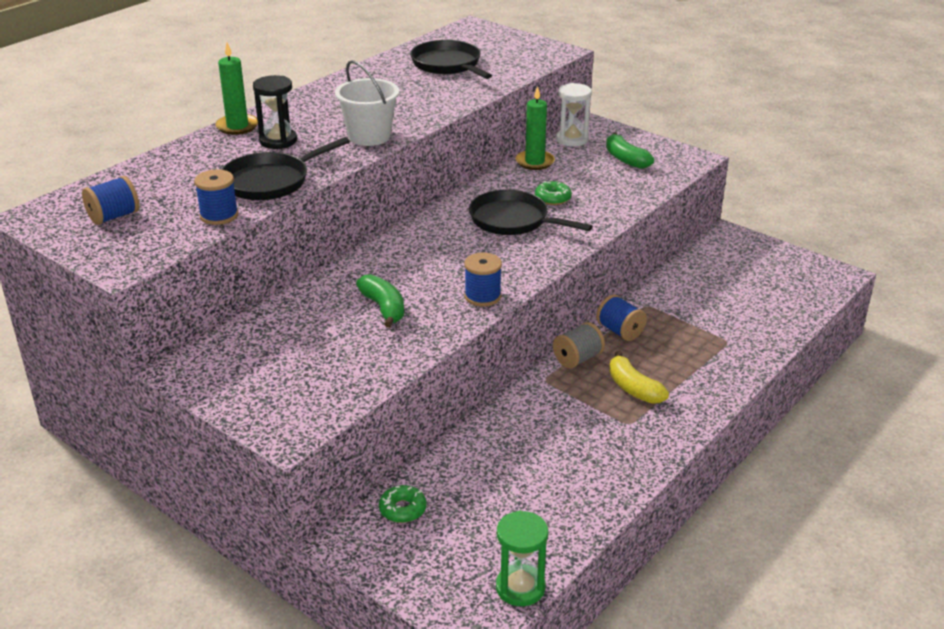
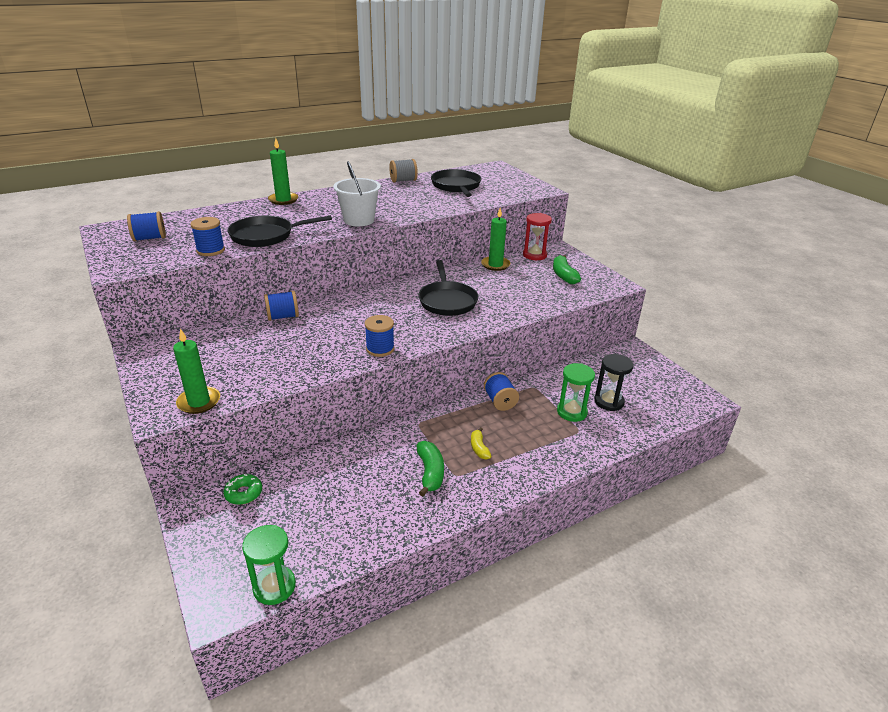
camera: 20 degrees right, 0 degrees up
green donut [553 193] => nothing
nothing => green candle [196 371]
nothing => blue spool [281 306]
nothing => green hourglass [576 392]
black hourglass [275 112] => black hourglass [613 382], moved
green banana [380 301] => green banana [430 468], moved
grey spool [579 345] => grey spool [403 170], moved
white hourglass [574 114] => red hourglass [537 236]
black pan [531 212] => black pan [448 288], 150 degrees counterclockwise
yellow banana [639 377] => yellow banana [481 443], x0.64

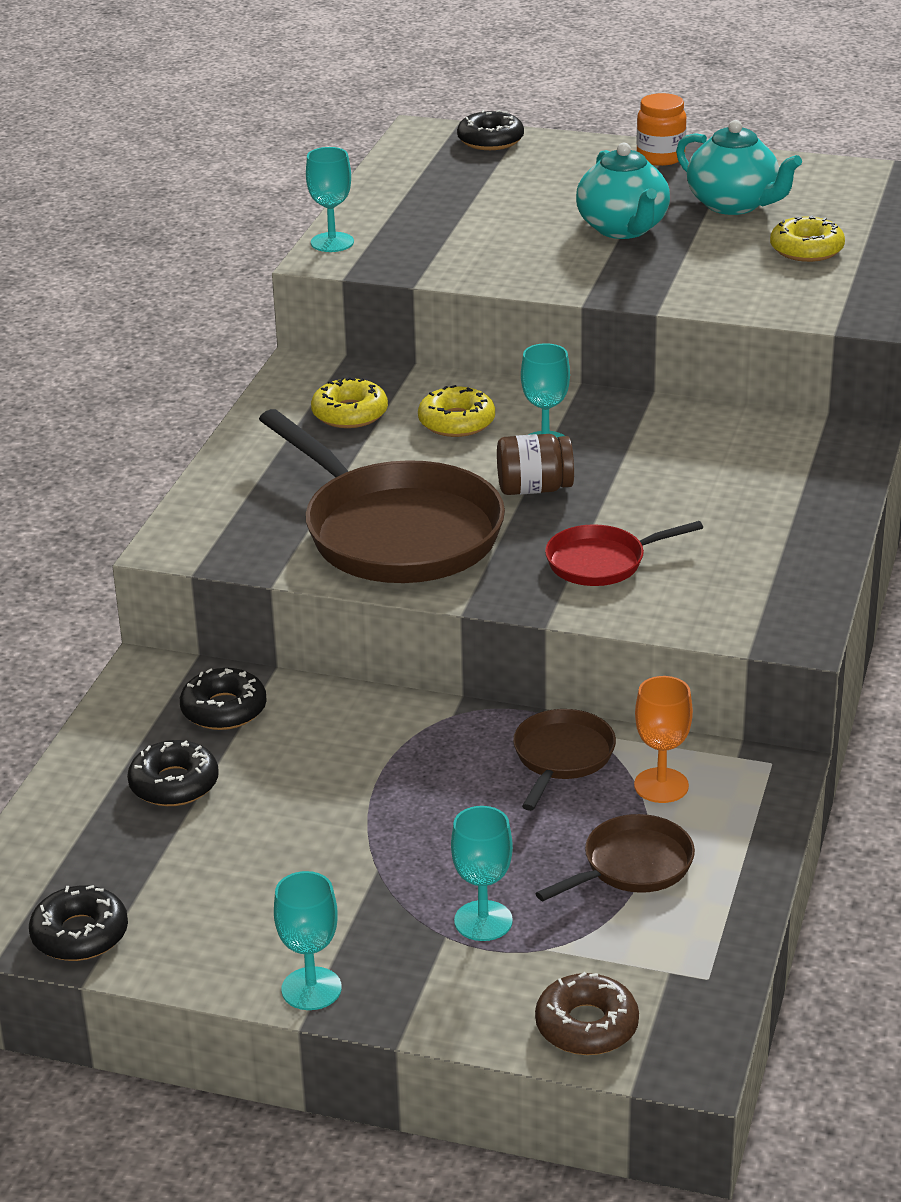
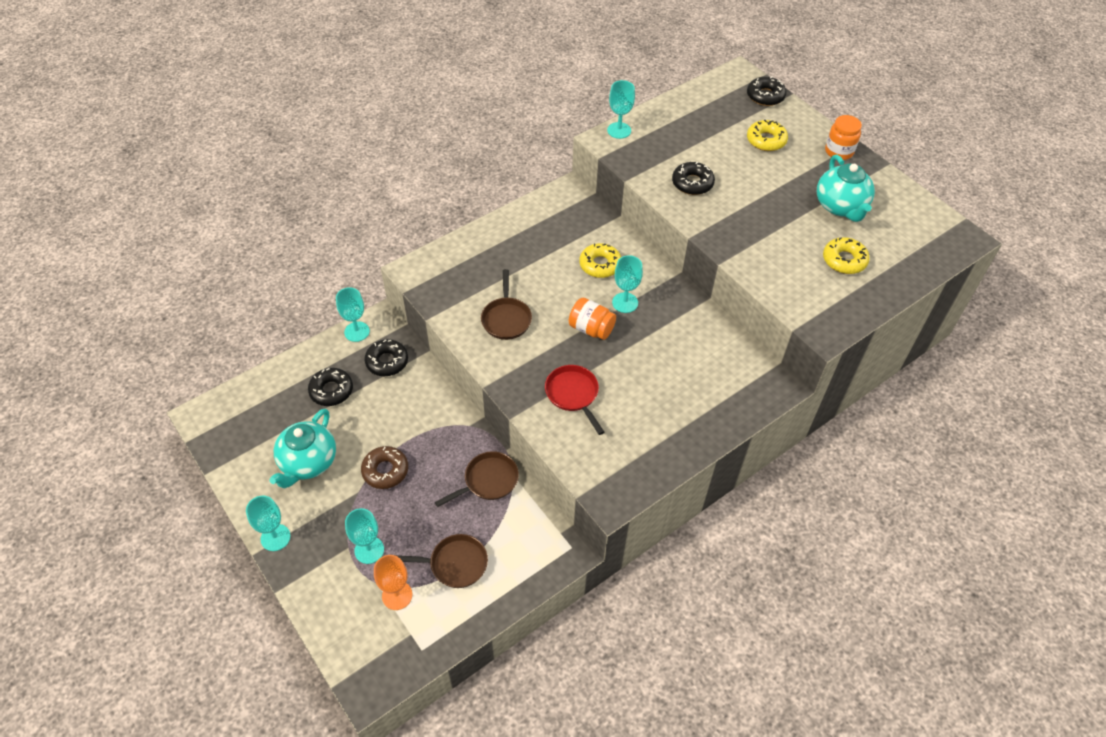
camera: 35 degrees right, 20 degrees up
nothing => turquoise goblet [353 314]
black donut [78 923] => black donut [693 178], moved
yellow donut [349 402] => yellow donut [767 135], moved
brown donut [587 1013] => brown donut [384 467], moved
turquoise teapot [623 191] => turquoise teapot [302 448], moved
orange goblet [663 739] => orange goblet [393 582], moved
brown jar [535 464] => orange jar [592 319]
red pan [624 553] => red pan [574 400], 45 degrees clockwise
brown pan [382 496] => brown pan [506 304], x0.48

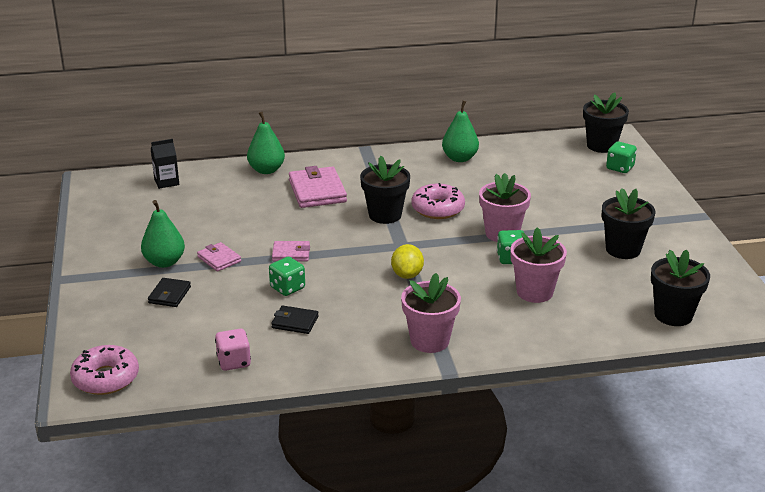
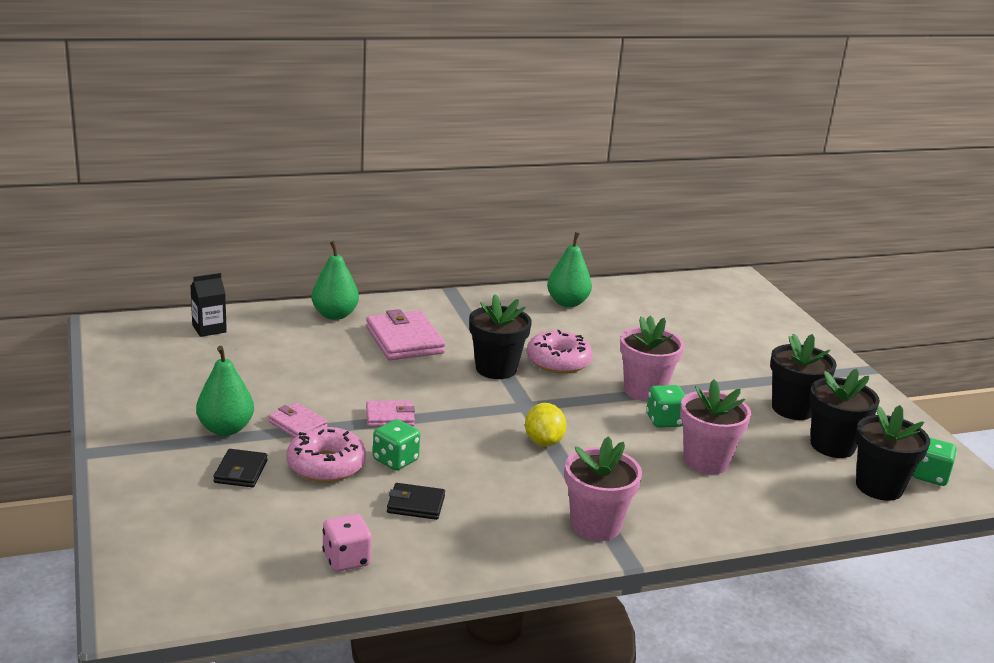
camera: 10 degrees left, 5 degrees down
pink donut [104 370] => pink donut [326 454], moved
black flower pot [606 122] => black flower pot [844 413], moved
green dice [621 157] => green dice [935 461], moved

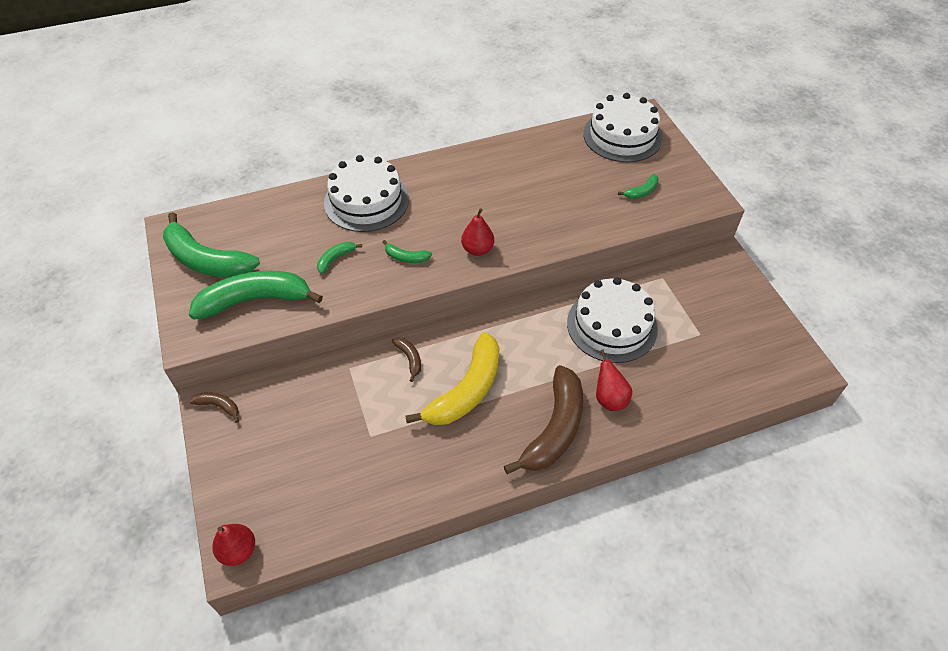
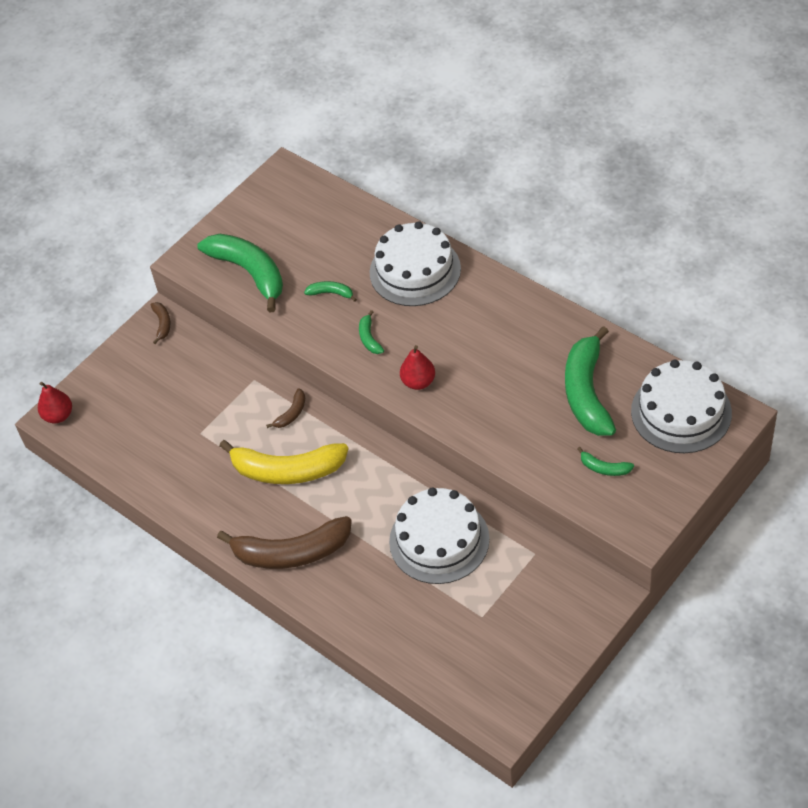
camera: 65 degrees right, 0 degrees up
red pear [614 380] => nothing
green banana [211 245] => green banana [590 381], moved

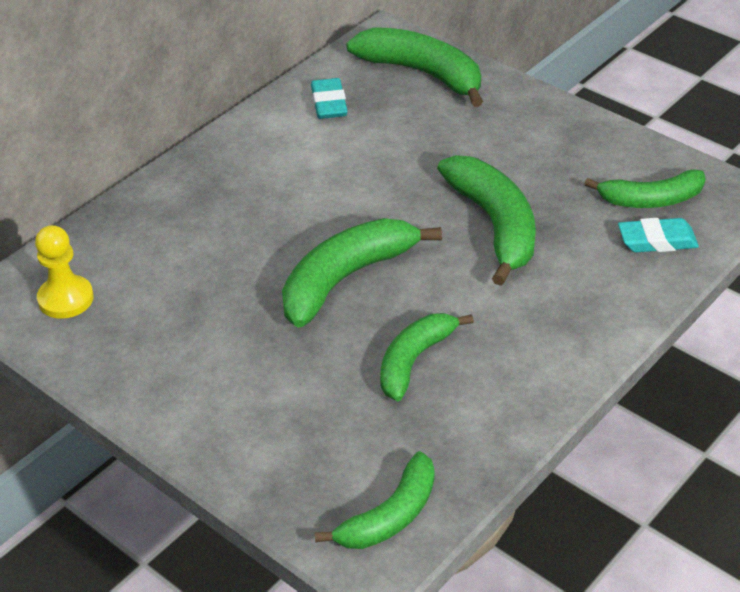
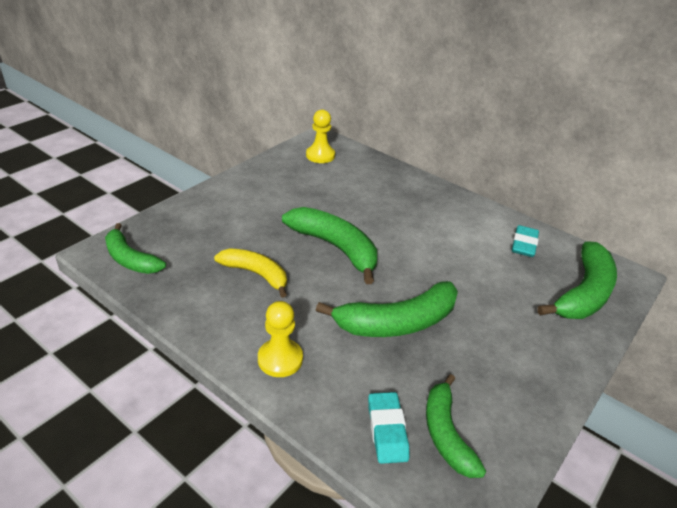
camera: 85 degrees right, 5 degrees down
nothing => yellow pawn [280 339]
green banana [427 357] => yellow banana [250 273]
turquoise eraser [329 98] => turquoise eraser [525 241], 60 degrees counterclockwise

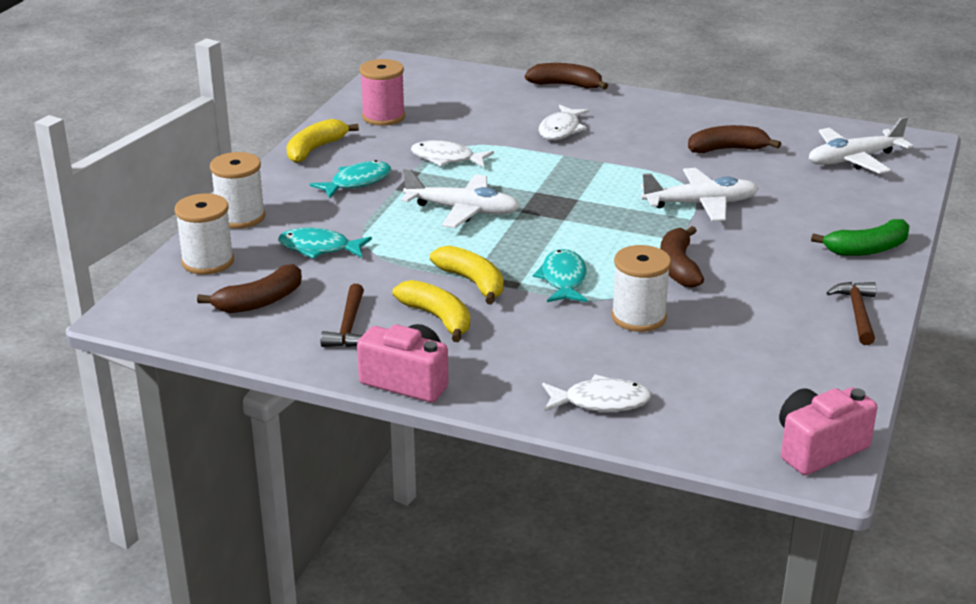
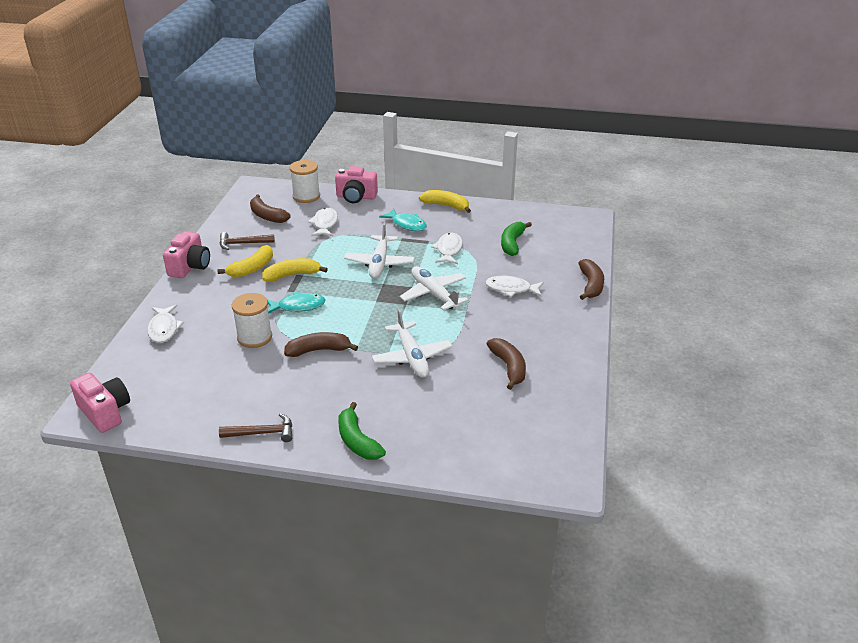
camera: 80 degrees right, 5 degrees up
pink spool [382 92] => nothing
nothing => green banana [516 239]
white plane [861 145] => white plane [434 288], moved
white spool [237 190] => pink camera [356 184]
turquoise fish [325 243] => white fish [323 222]
yellow banana [467 274] => yellow banana [295 270], 150 degrees counterclockwise

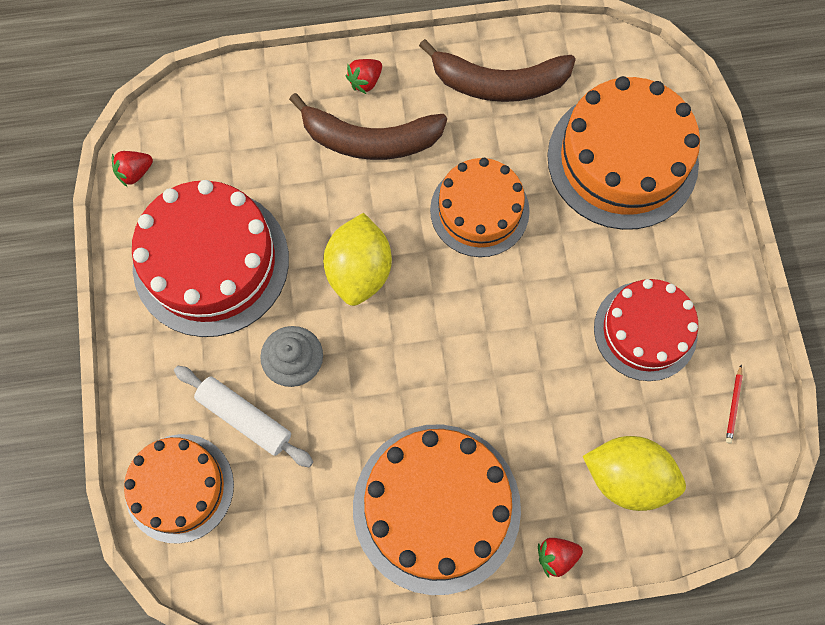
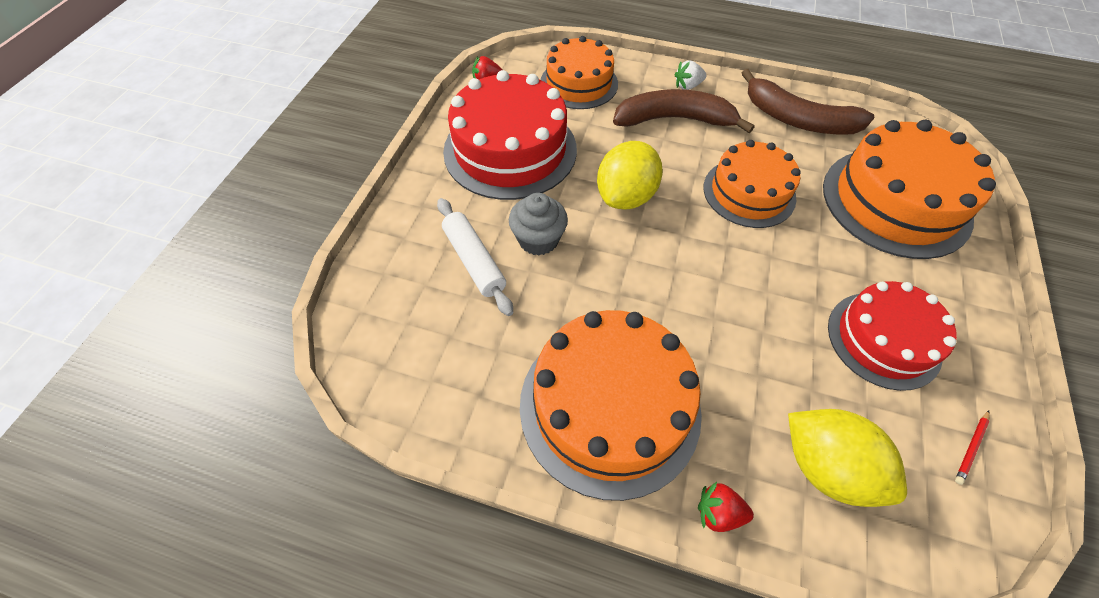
camera: 25 degrees right, 15 degrees down
orange cake [179 489] => orange cake [579 72], moved
red strawberry [363 76] => white strawberry [690 75]
brown banana [368 126] => brown banana [683 111], 150 degrees clockwise

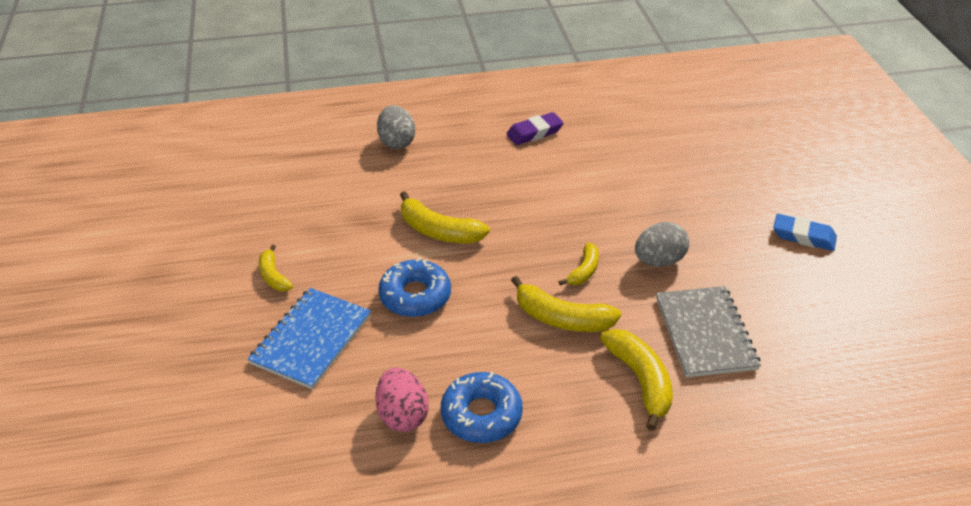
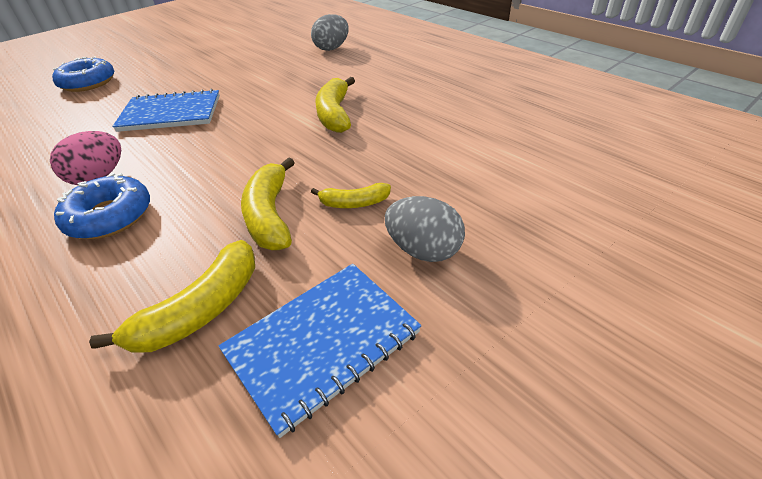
camera: 60 degrees right, 0 degrees up
yellow banana [276 268] => nothing
purple eraser [535 128] => nothing
blue eraser [805 232] => nothing
grey egg [396 127] => grey egg [330 32], moved
blue donut [414 287] => blue donut [83 74], moved
grey notebook [708 331] => blue notebook [319 351]

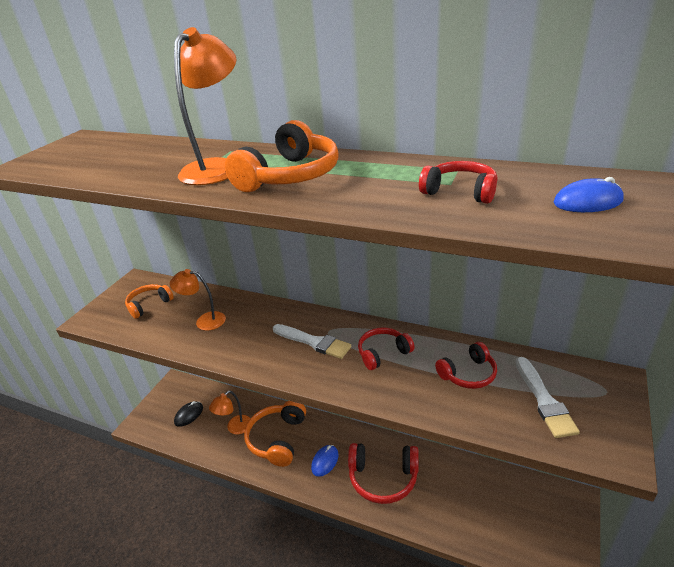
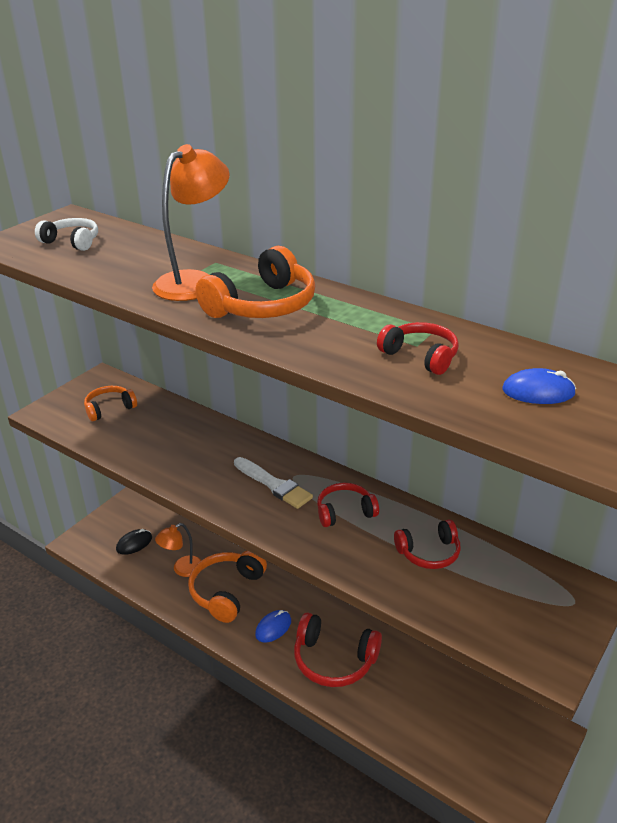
camera: 10 degrees right, 0 degrees up
orange lamp [198 300] => nothing
white brush [547 397] => nothing
nothing => white headphones [66 234]

